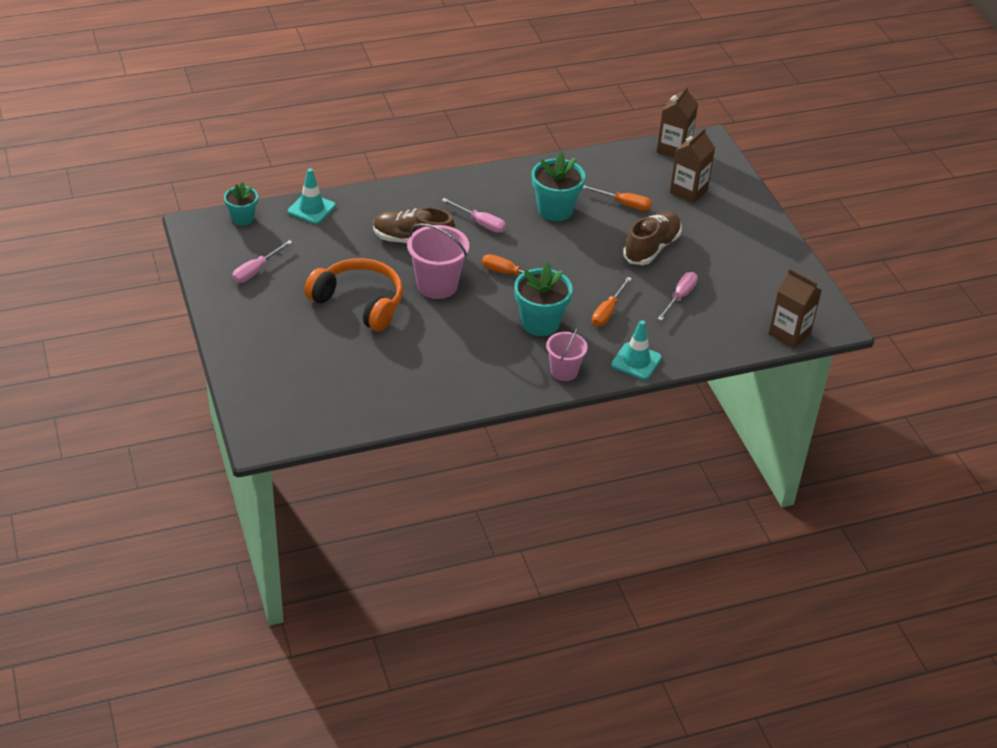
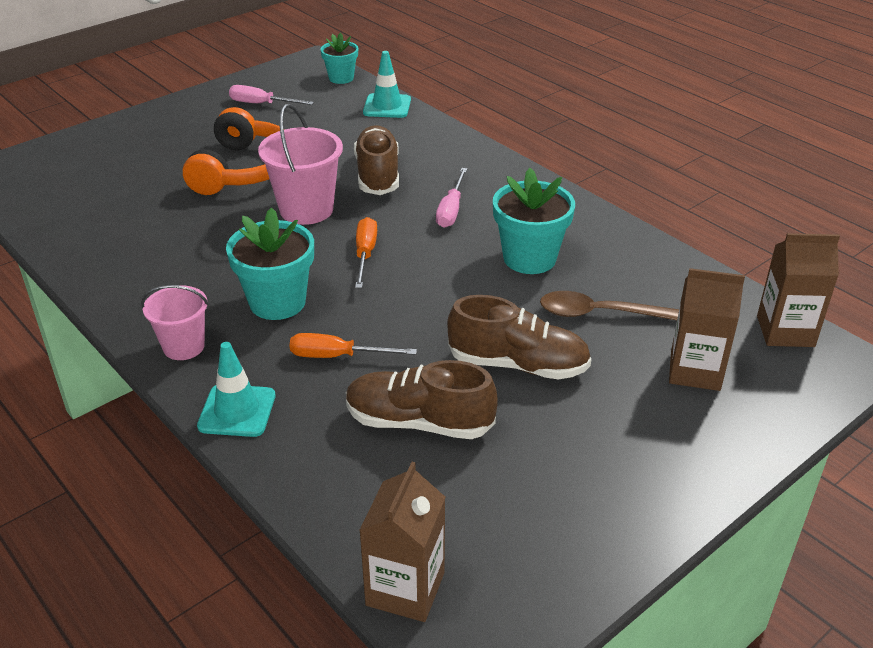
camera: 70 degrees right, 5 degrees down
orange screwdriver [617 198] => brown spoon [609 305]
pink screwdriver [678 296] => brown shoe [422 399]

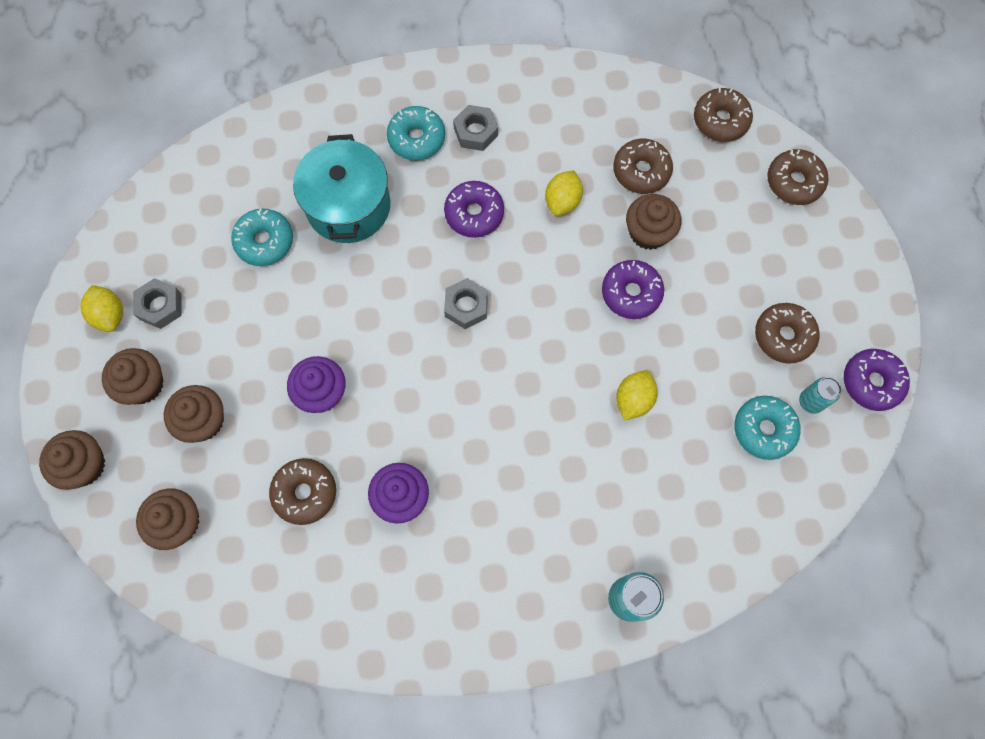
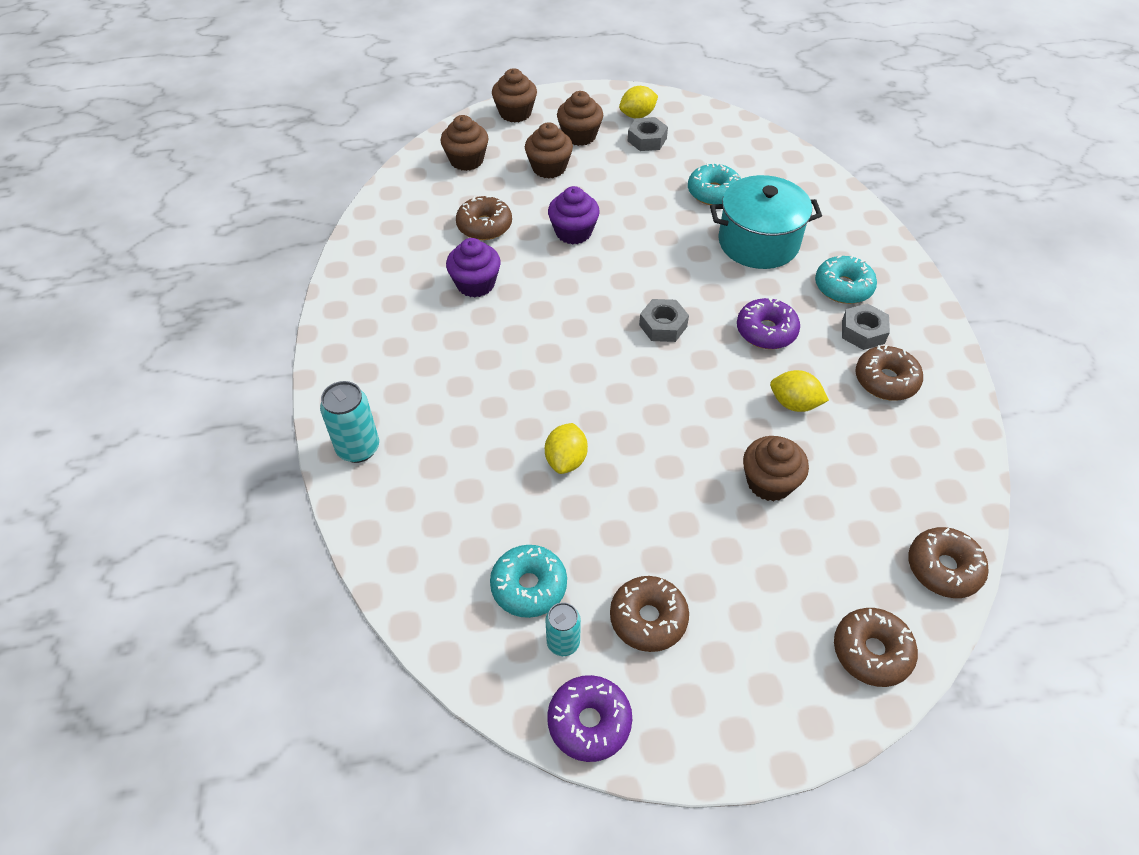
camera: 90 degrees right, 20 degrees down
purple donut [633 289] => nothing
brown donut [643 166] => brown donut [889 373], moved
yellow lemon [637 395] => yellow lemon [566 448], 75 degrees clockwise

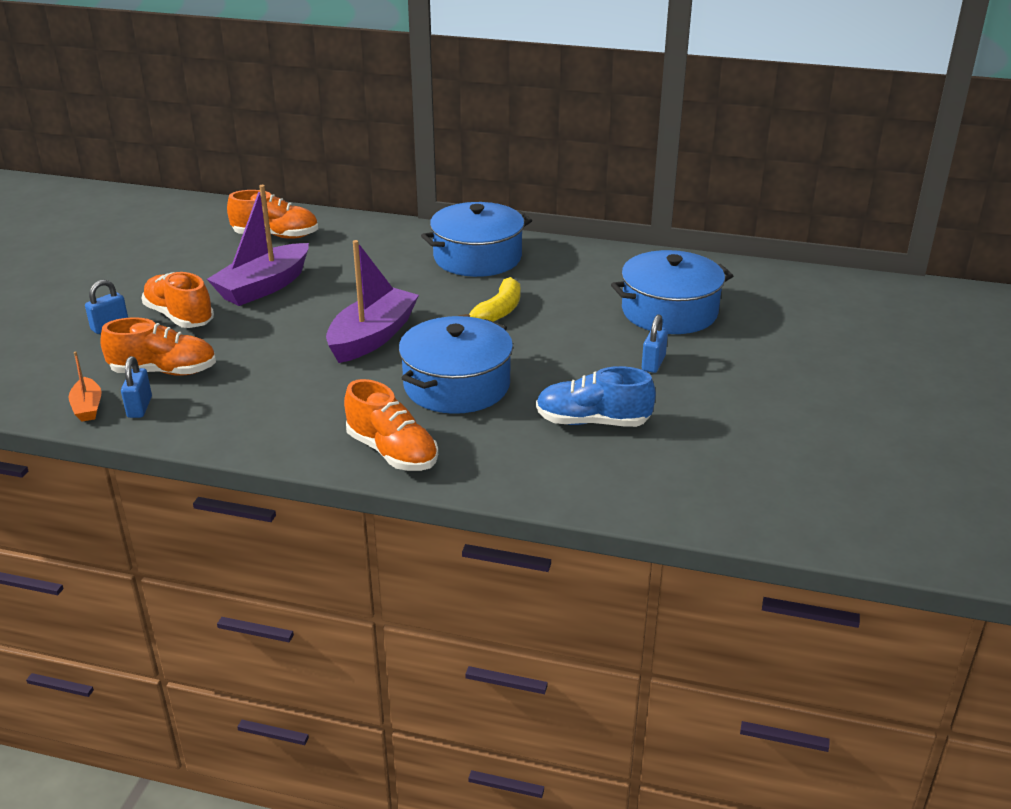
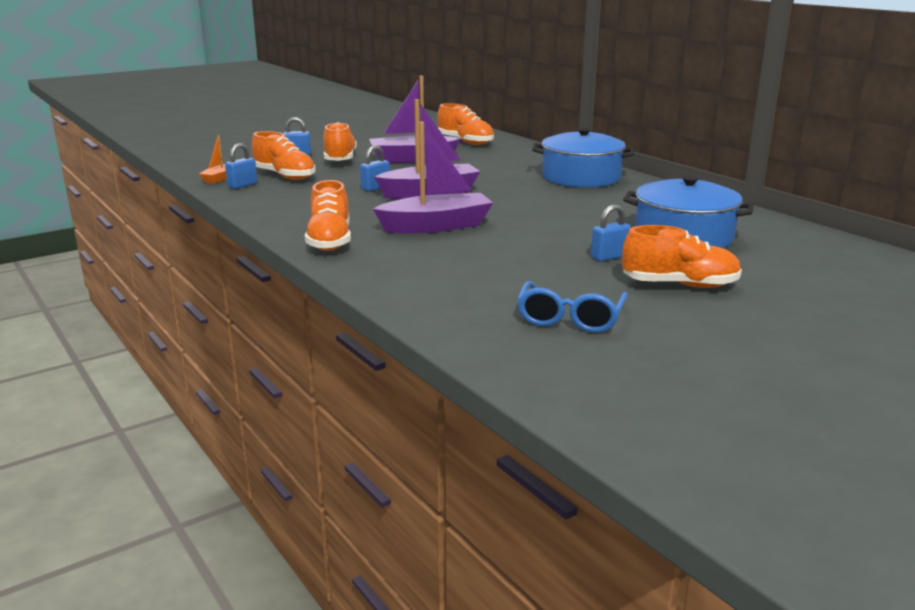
camera: 40 degrees right, 10 degrees down
yellow banana [489 299] => nothing
blue shoe [596 396] => nothing
nothing => blue padlock [375 168]
nothing => blue glasses [572 307]
nothing => orange shoe [682 256]
blue pot [456 365] => purple boat [433 177]

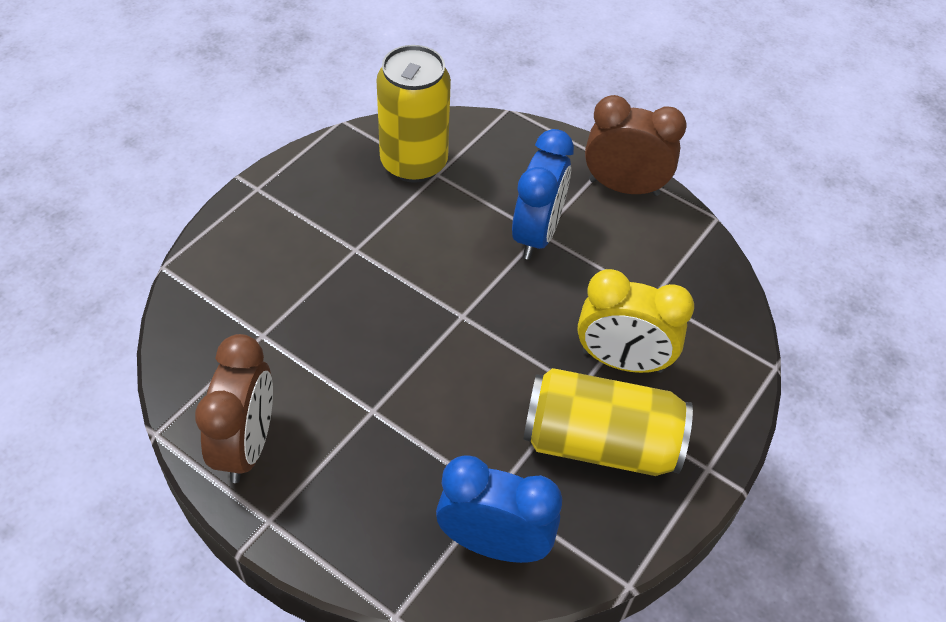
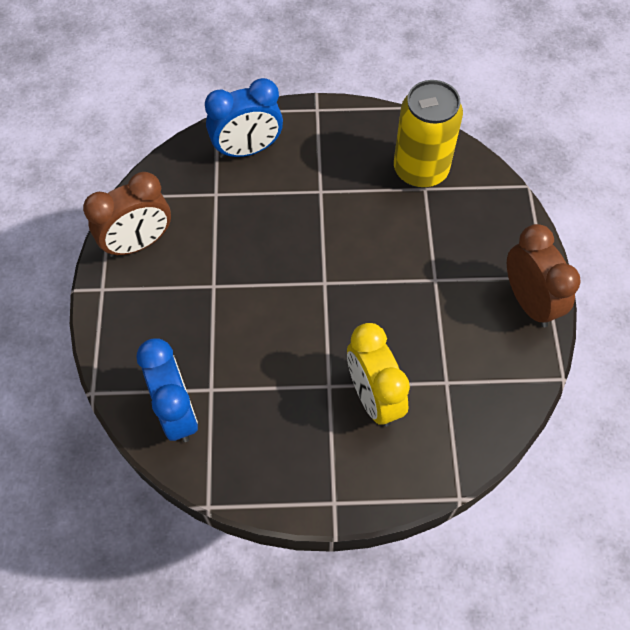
camera: 55 degrees right, 10 degrees up
yellow can [608 422] => nothing
blue clock [543 194] => blue clock [244 118], moved

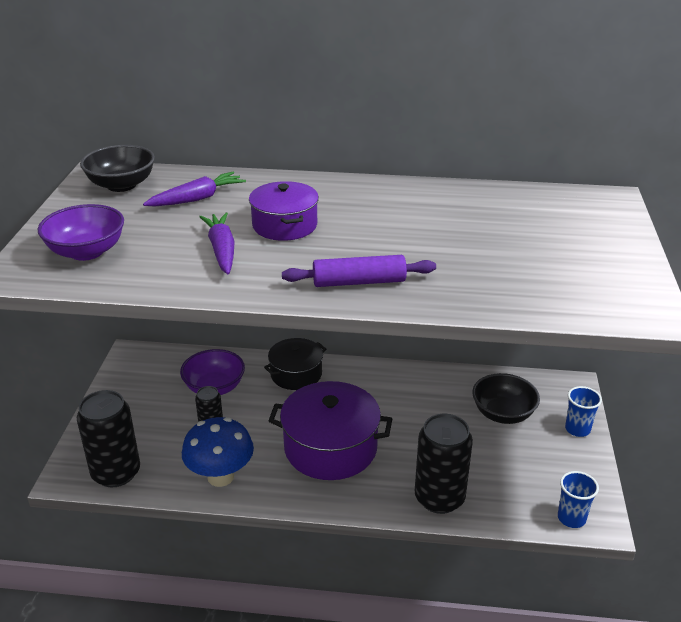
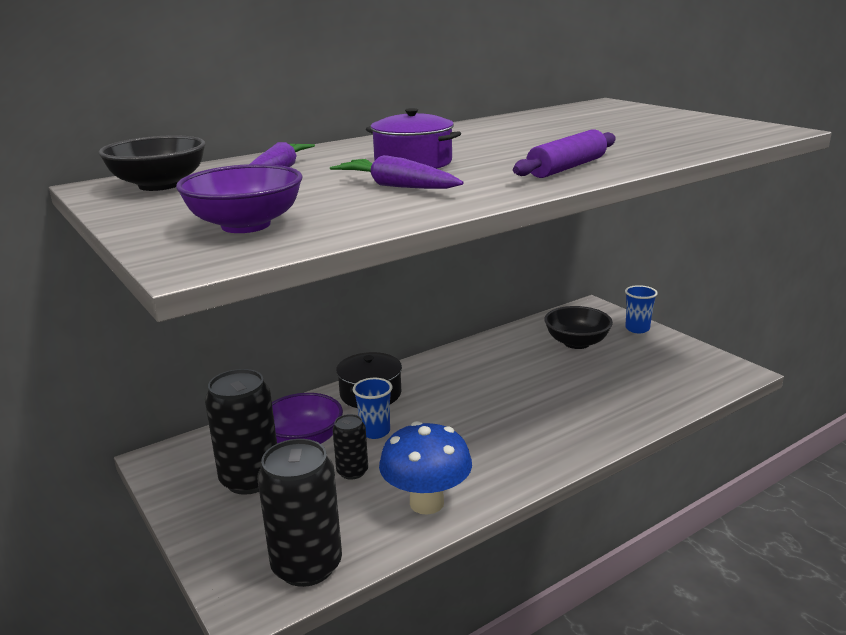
camera: 40 degrees left, 10 degrees down
purple pot [330 430] => nothing
black can [444 464] => black can [241 432], moved
blue cup [578 499] => blue cup [372 408], moved

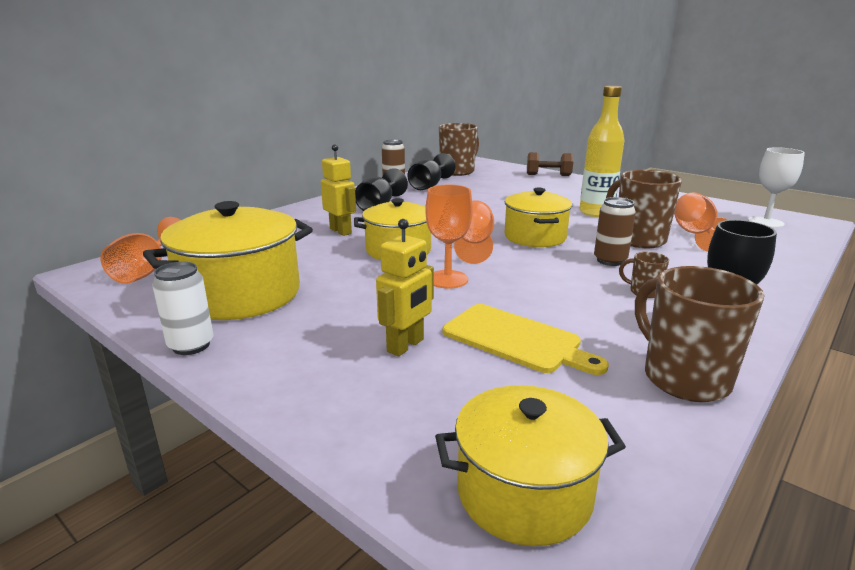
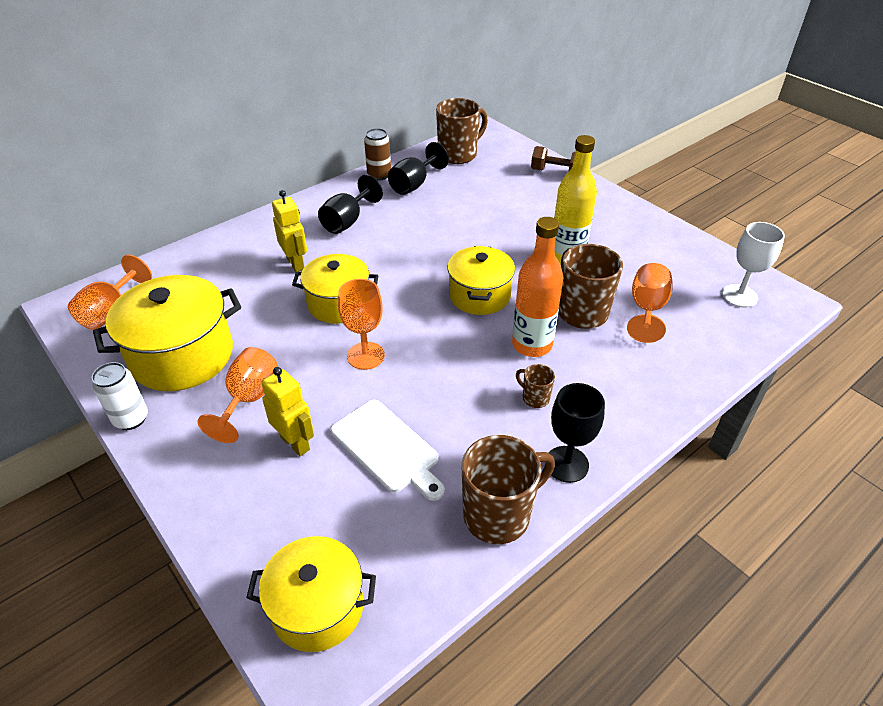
camera: 10 degrees right, 20 degrees up
orange goblet [474 232] => orange goblet [237 395], moved
brown can [615 231] => orange bottle [537 287]
yellow cutting board [526 339] => white cutting board [388 450]
yellow robot [405 287] => yellow robot [288 411], 90 degrees counterclockwise
brown mug [699 334] => brown mug [508 489], 75 degrees clockwise

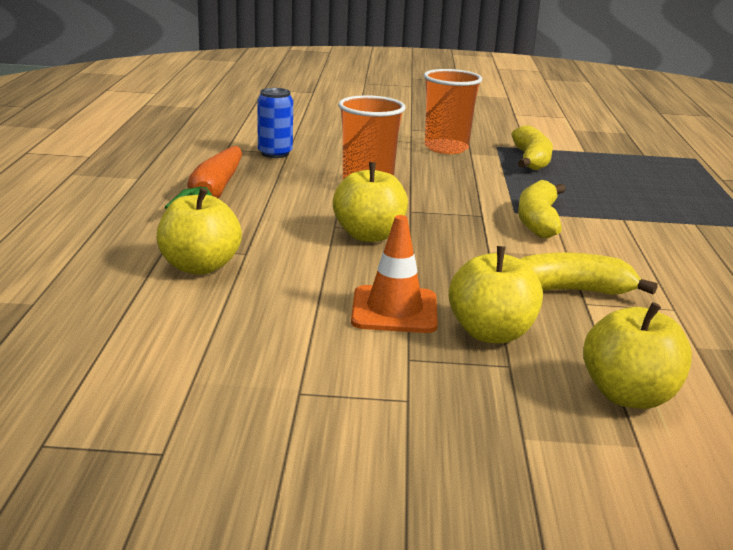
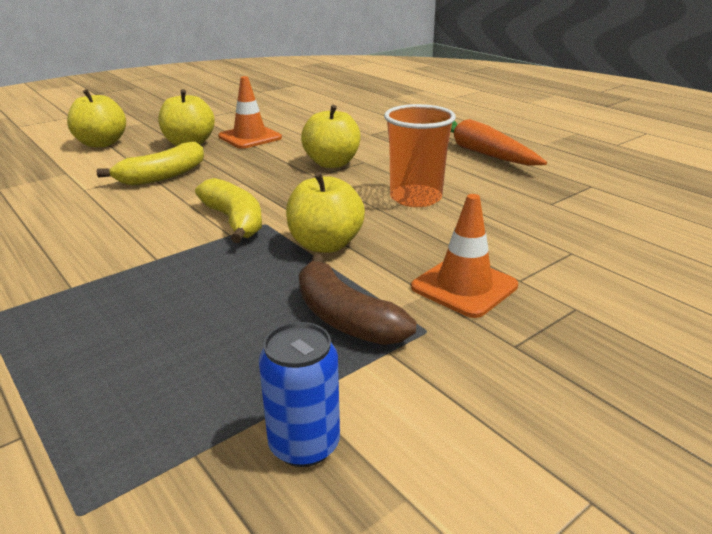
camera: 140 degrees right, 5 degrees up
yellow apple [199 231] => yellow apple [325 212], moved
blue can [275 123] => blue can [299 394], moved
orange cup [453 111] => orange traffic cone [464 256]
yellow banana [532 148] => brown banana [358 299]

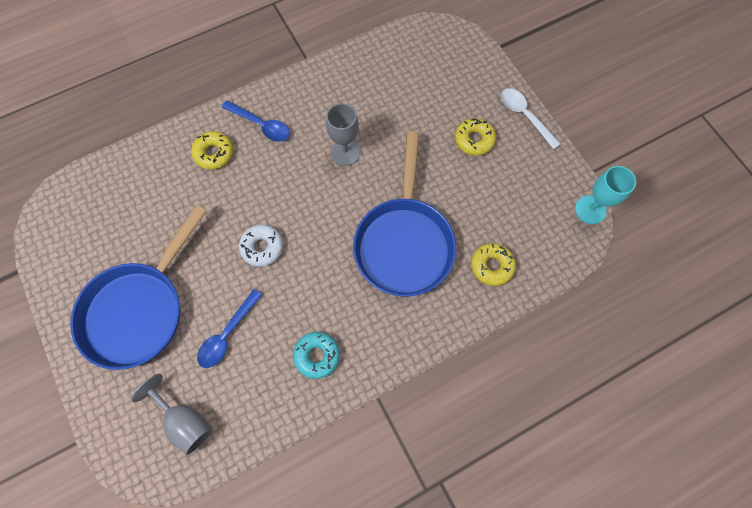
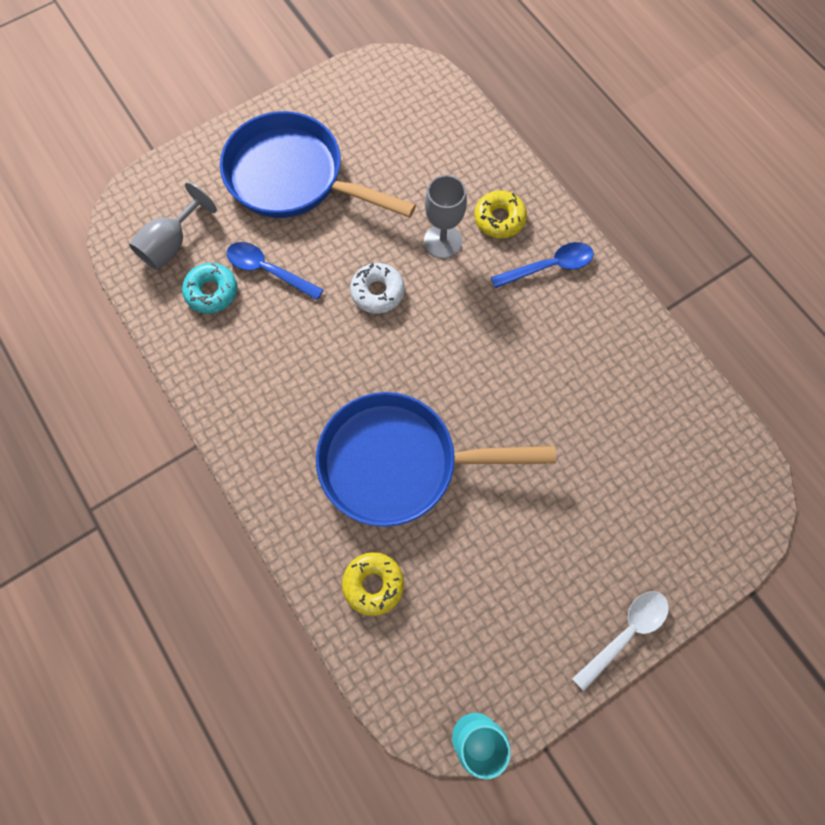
camera: 85 degrees right, 0 degrees up
yellow donut [475 137] => nothing
turquoise donut [316 355] => turquoise donut [209 288], moved
grey goblet [343 134] => grey goblet [445 217], moved
blue spoon [256 121] => blue spoon [542 265], 135 degrees counterclockwise

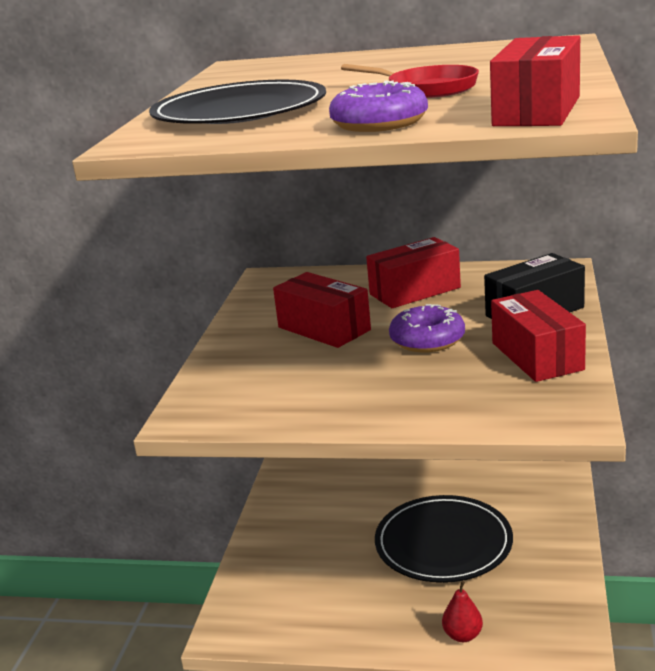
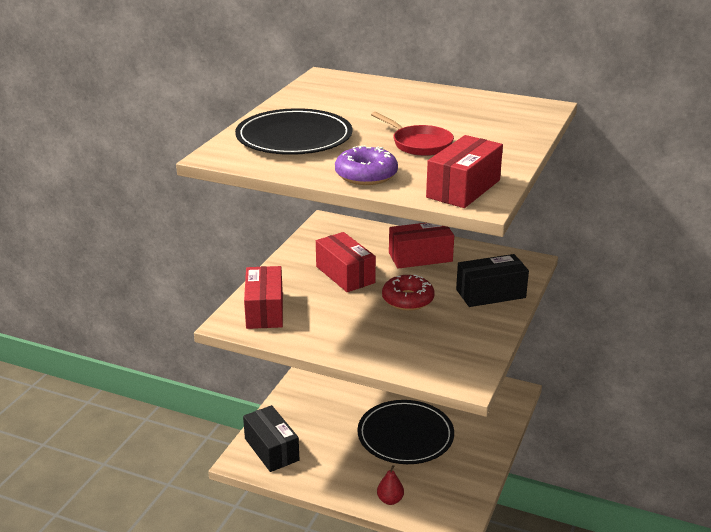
camera: 10 degrees right, 5 degrees up
nothing => black box [271 438]
red box [538 336] => red box [263 297], moved
purple donut [427 328] => red donut [408 293]

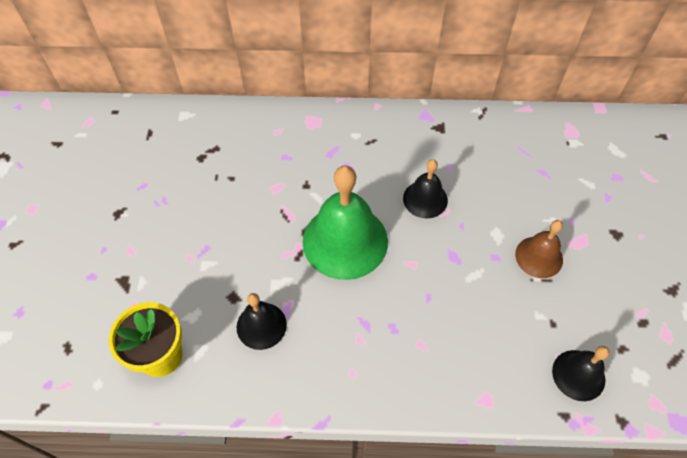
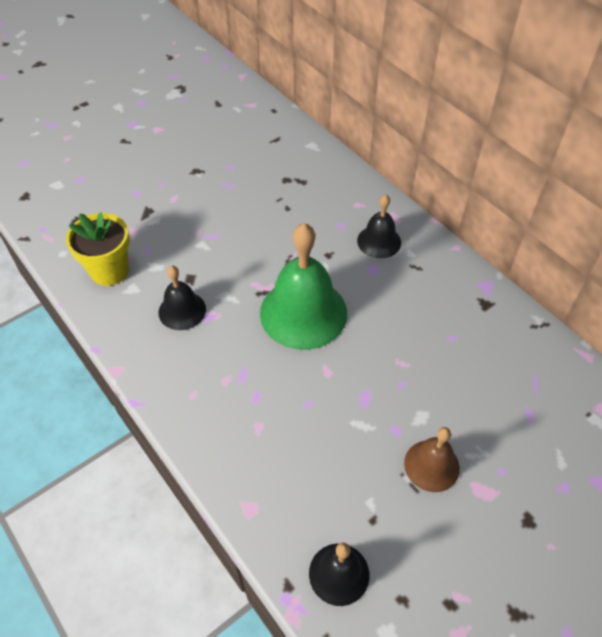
camera: 50 degrees right, 5 degrees down
black bell [425 188] => black bell [379 226], moved

